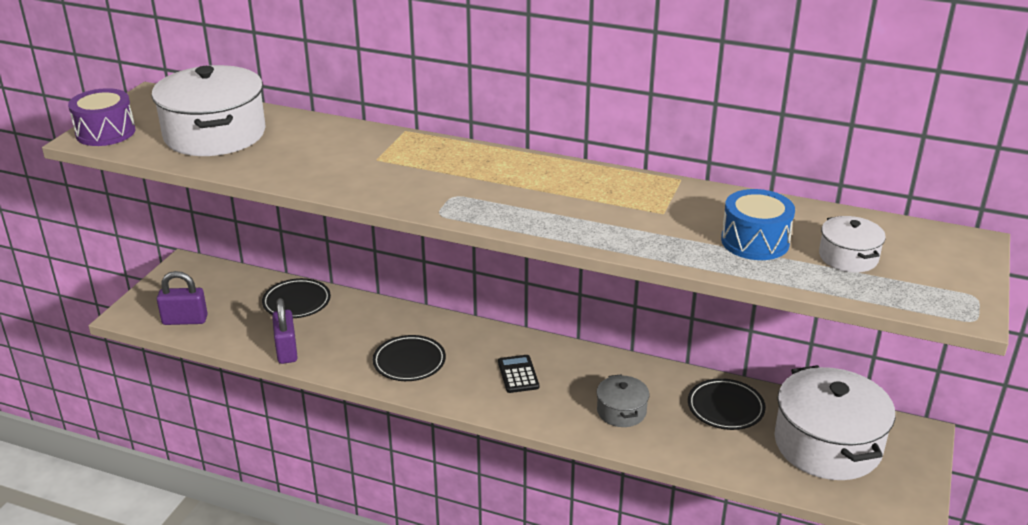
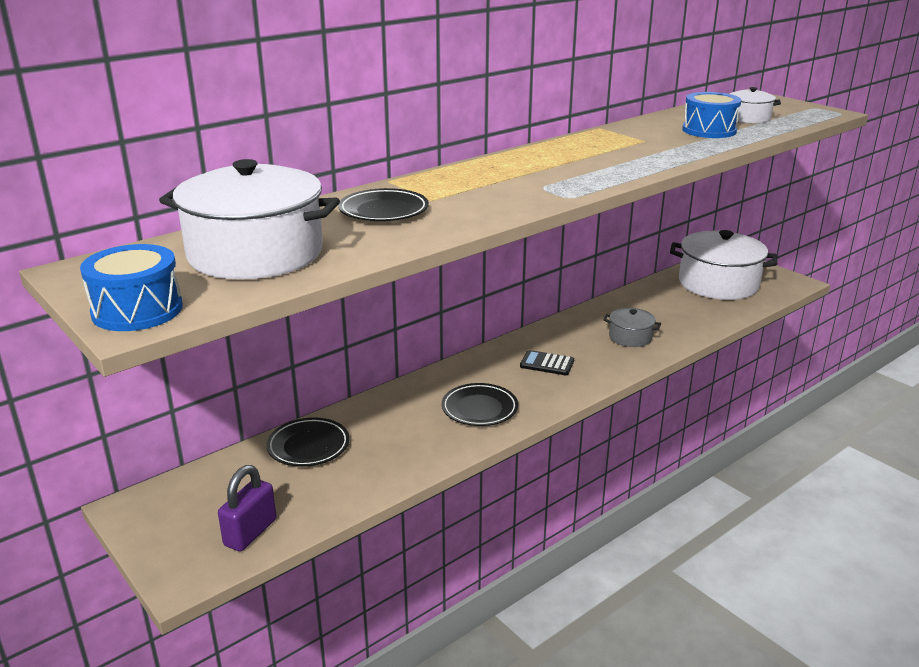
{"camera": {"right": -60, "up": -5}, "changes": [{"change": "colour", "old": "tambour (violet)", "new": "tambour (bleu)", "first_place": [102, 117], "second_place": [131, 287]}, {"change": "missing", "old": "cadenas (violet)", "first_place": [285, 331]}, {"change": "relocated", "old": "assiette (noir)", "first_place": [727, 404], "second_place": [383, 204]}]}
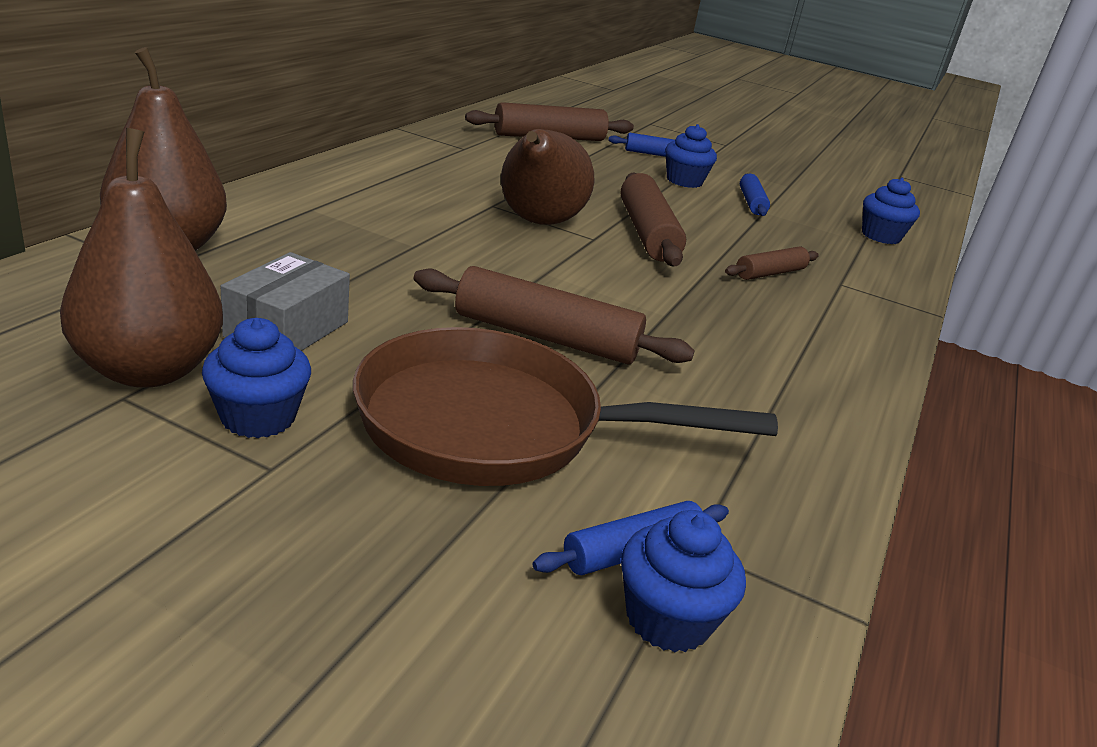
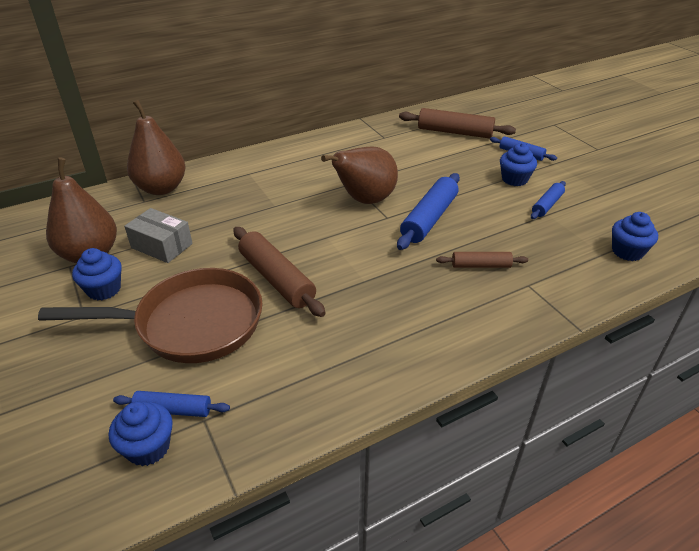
{"camera": {"right": 40, "up": 10}, "changes": [{"change": "colour", "old": "rouleau à pâtisserie (marron)", "new": "rouleau à pâtisserie (bleu)", "first_place": [653, 219], "second_place": [428, 211]}, {"change": "spun", "old": "boîte (gris)", "first_place": [285, 301], "second_place": [158, 235], "degrees": 60}, {"change": "spun", "old": "poêle (marron)", "first_place": [565, 406], "second_place": [150, 315], "degrees": 135}]}
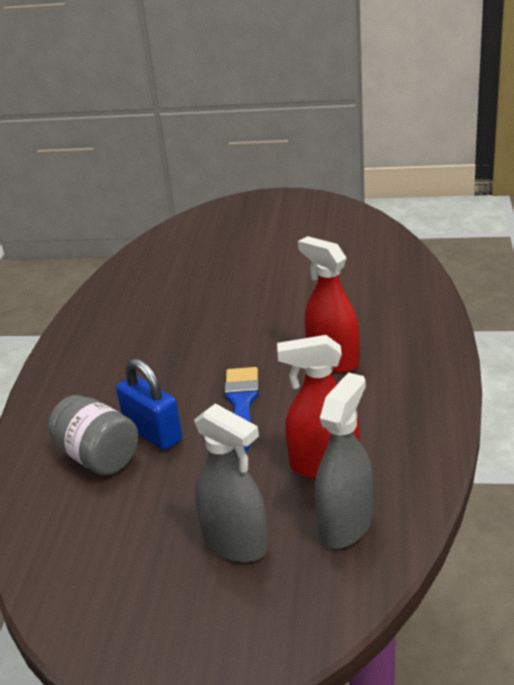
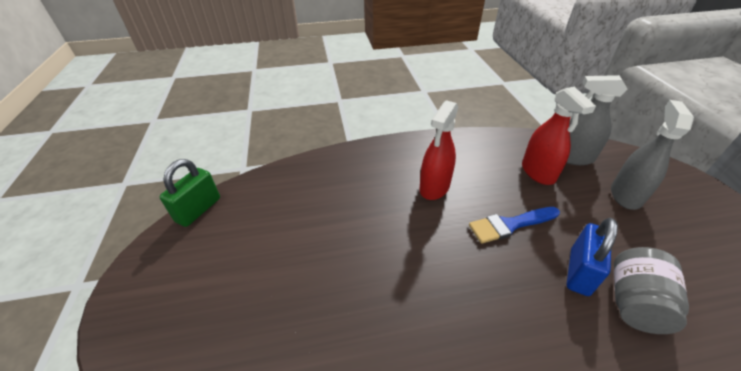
{"camera": {"right": -110, "up": 10}, "changes": [{"change": "appeared", "new": "cadenas (vert)", "second_place": [190, 193]}]}
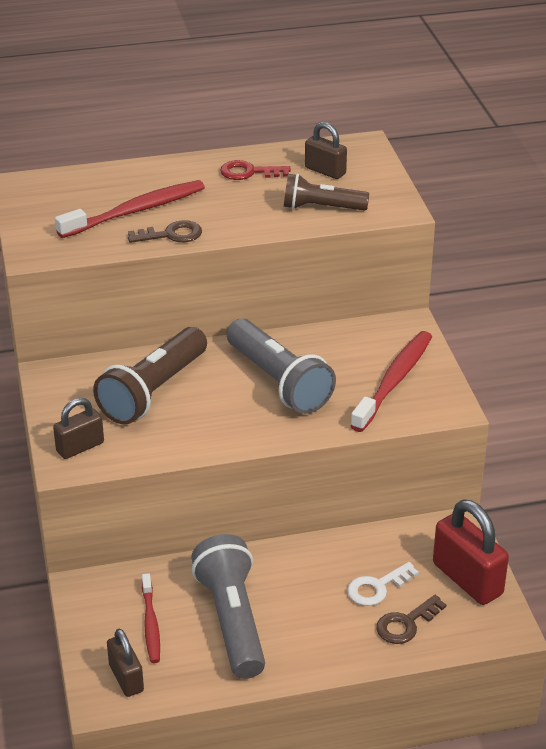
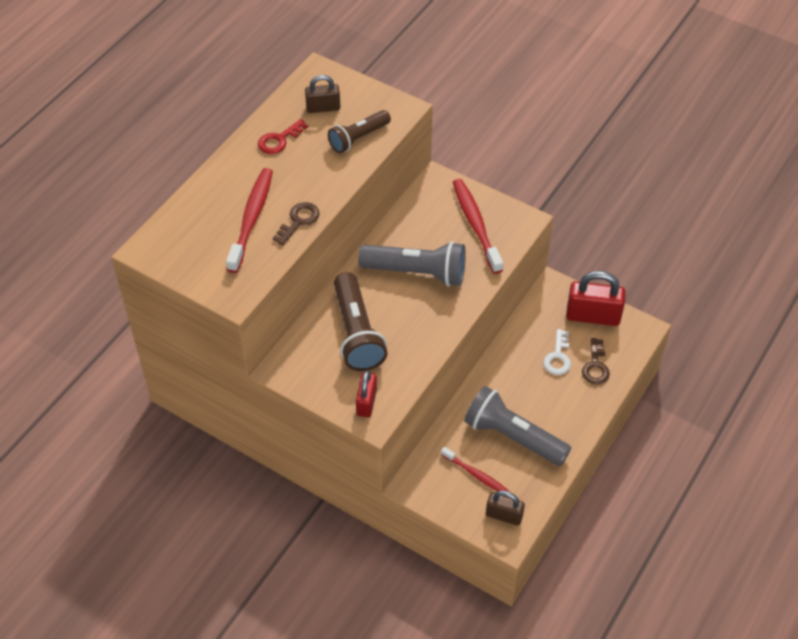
{"camera": {"right": -45, "up": 15}, "changes": [{"change": "colour", "old": "cadenas (marron)", "new": "cadenas (rouge)", "first_place": [78, 428], "second_place": [366, 393]}]}
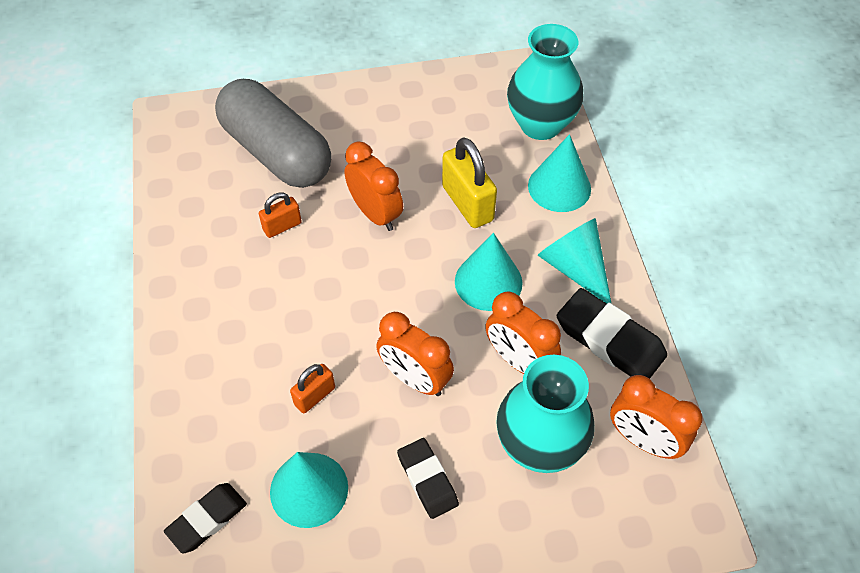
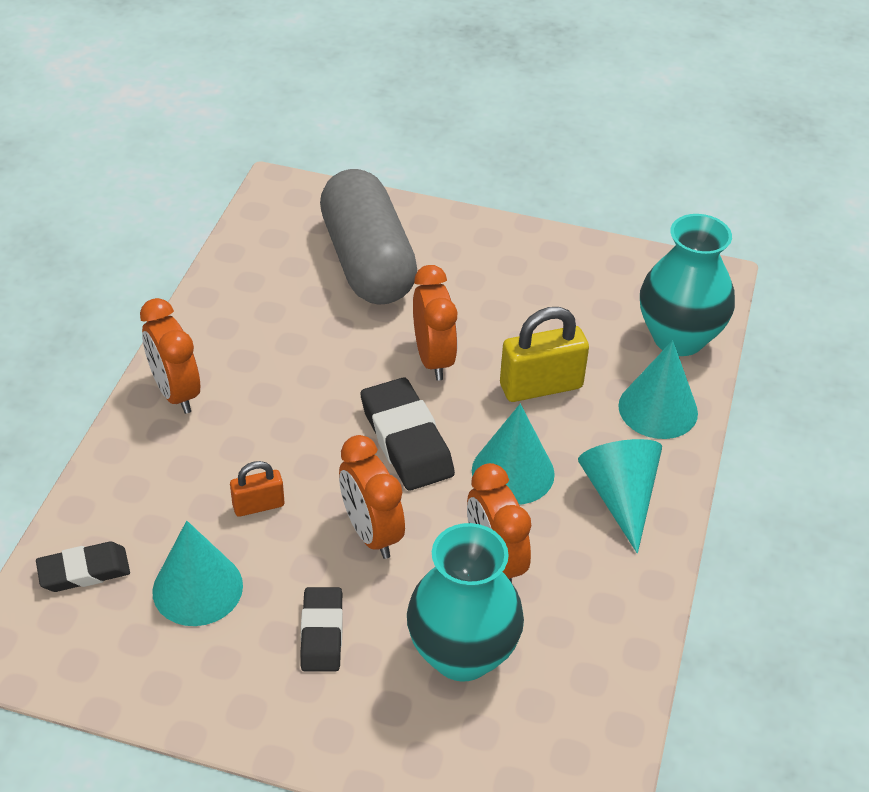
{"camera": {"right": 25, "up": -10}, "changes": [{"change": "spun", "old": "cadenas (jaune)", "first_place": [469, 182], "second_place": [544, 354], "degrees": 75}, {"change": "missing", "old": "cadenas (orange)", "first_place": [280, 215]}, {"change": "relocated", "old": "gomme (noir)", "first_place": [612, 333], "second_place": [408, 434]}, {"change": "relocated", "old": "réveil (orange)", "first_place": [656, 417], "second_place": [170, 356]}]}
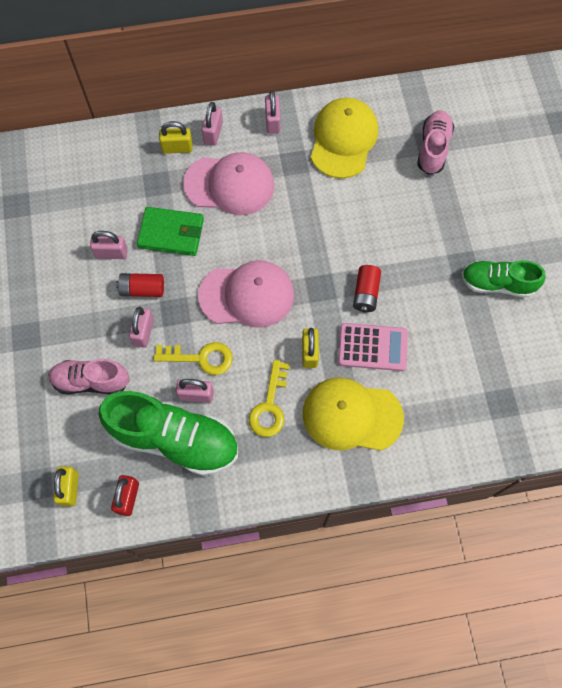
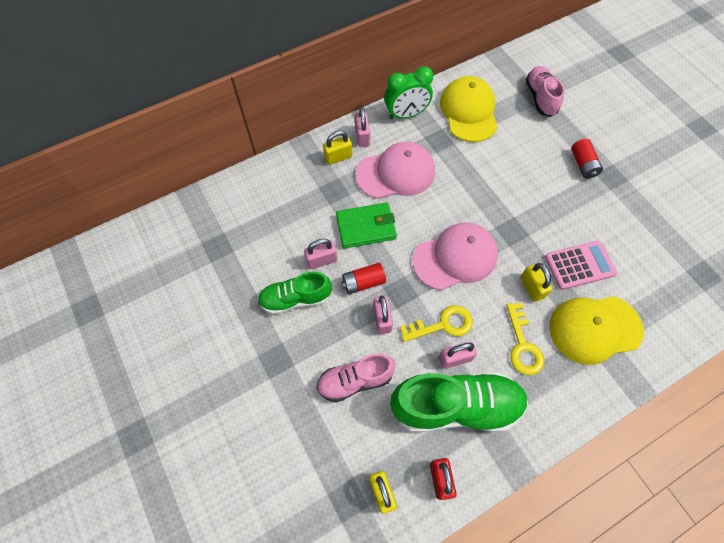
{"camera": {"right": -20, "up": -5}, "changes": [{"change": "exchanged", "old": "cadenas (rose)", "new": "réveil (vert)", "first_place": [273, 112], "second_place": [408, 92]}, {"change": "relocated", "old": "chaussure (vert)", "first_place": [503, 279], "second_place": [295, 293]}, {"change": "relocated", "old": "pile (rouge)", "first_place": [367, 288], "second_place": [587, 159]}]}
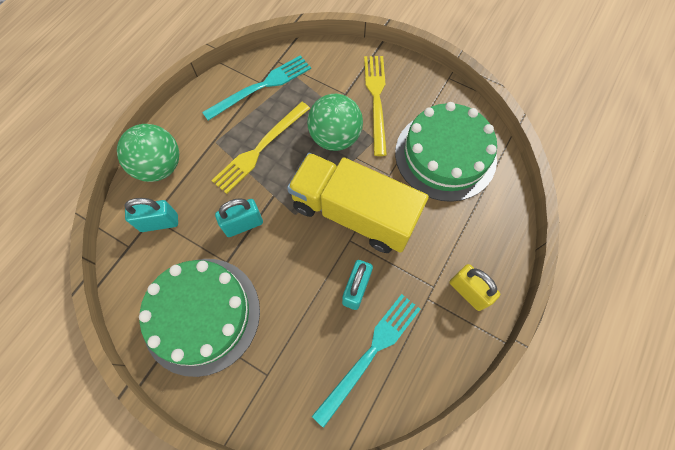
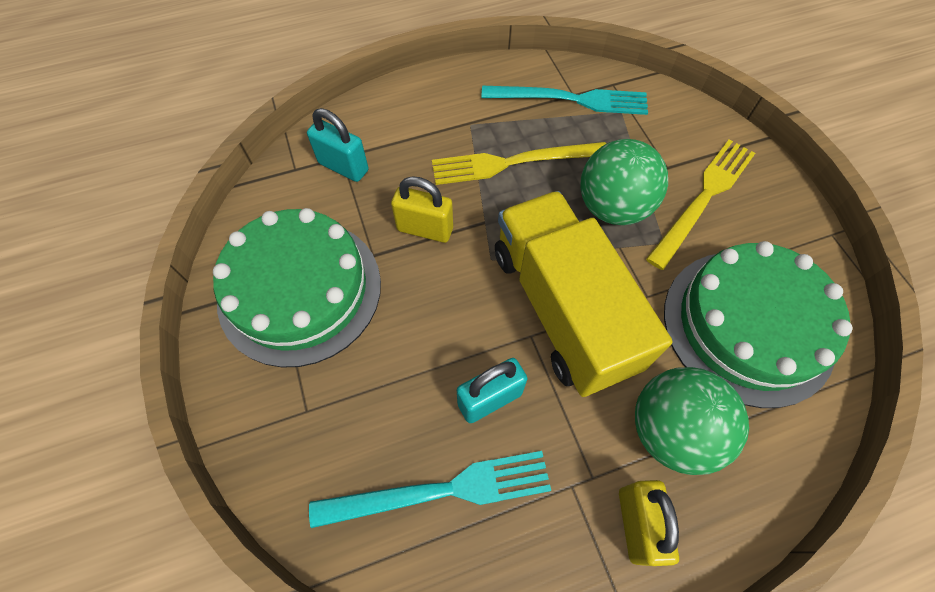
{"camera": {"right": 40, "up": -5}, "changes": [{"change": "relocated", "old": "balle (vert)", "first_place": [148, 153], "second_place": [692, 421]}, {"change": "colour", "old": "cadenas (turquoise)", "new": "cadenas (jaune)", "first_place": [239, 217], "second_place": [422, 209]}]}
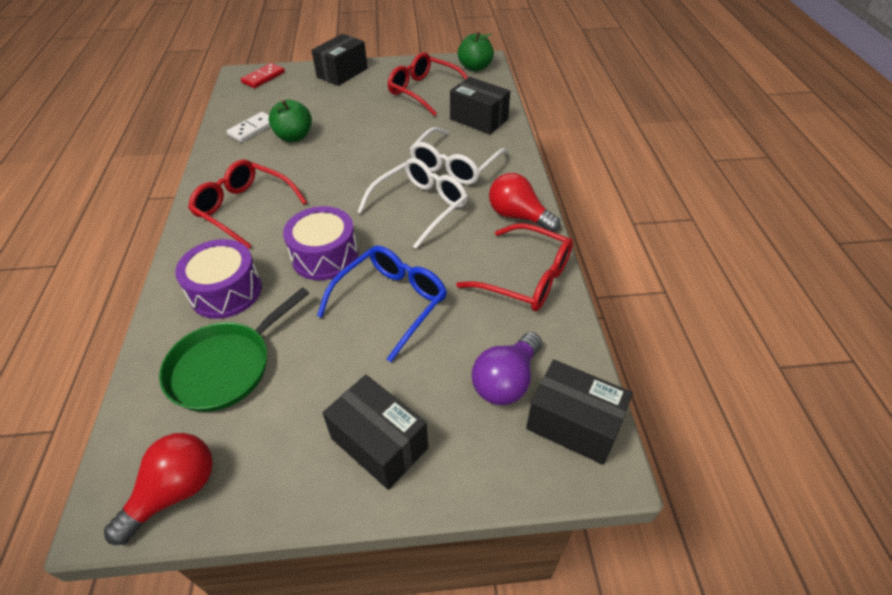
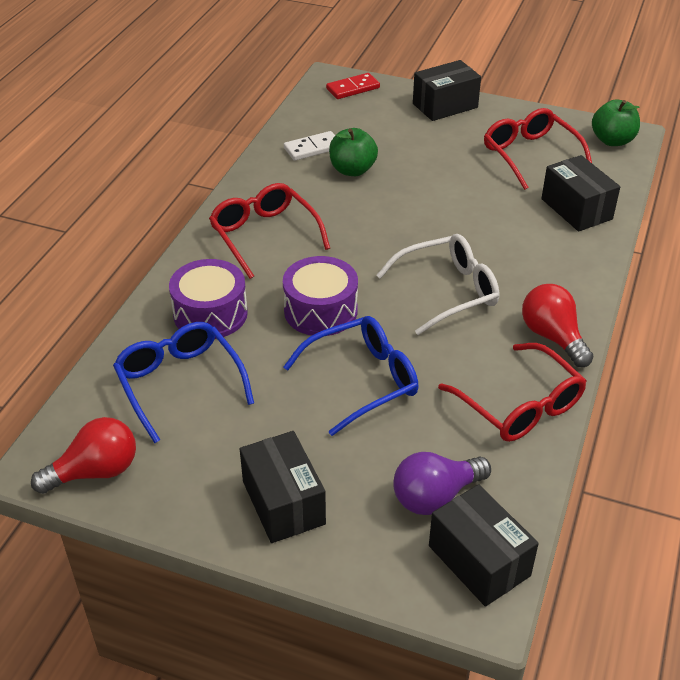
{"camera": {"right": 25, "up": -5}, "changes": [{"change": "missing", "old": "lunettes (blanc)", "first_place": [458, 156]}, {"change": "exchanged", "old": "poêle (vert)", "new": "lunettes (bleu)", "first_place": [234, 349], "second_place": [183, 382]}]}
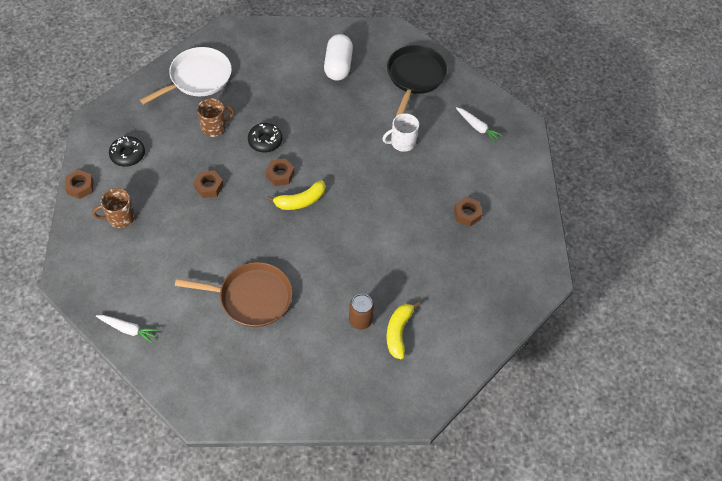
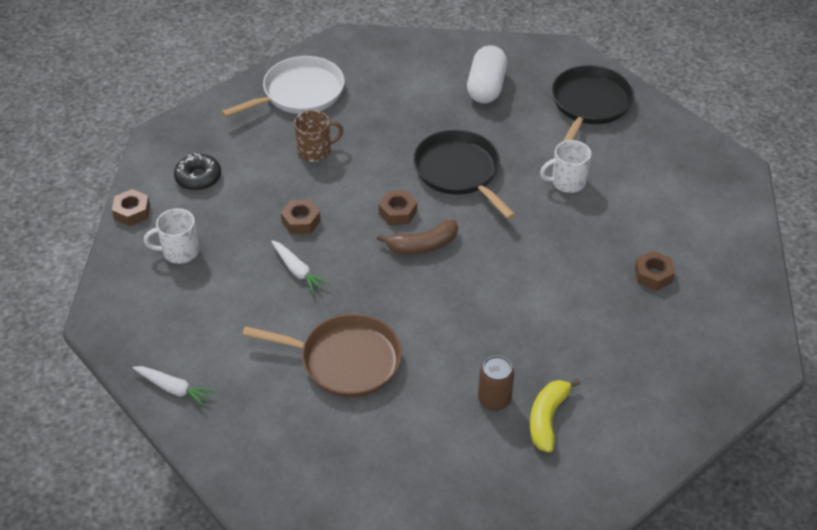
{"camera": {"right": 10, "up": -10}, "changes": [{"change": "relocated", "old": "carotte (blanc)", "first_place": [479, 125], "second_place": [300, 267]}, {"change": "missing", "old": "beignet (noir)", "first_place": [265, 138]}, {"change": "colour", "old": "banane (jaune)", "new": "banane (marron)", "first_place": [296, 195], "second_place": [417, 237]}, {"change": "colour", "old": "tasse (marron)", "new": "tasse (blanc)", "first_place": [113, 208], "second_place": [171, 236]}, {"change": "appeared", "new": "poêle (noir)", "second_place": [464, 174]}]}
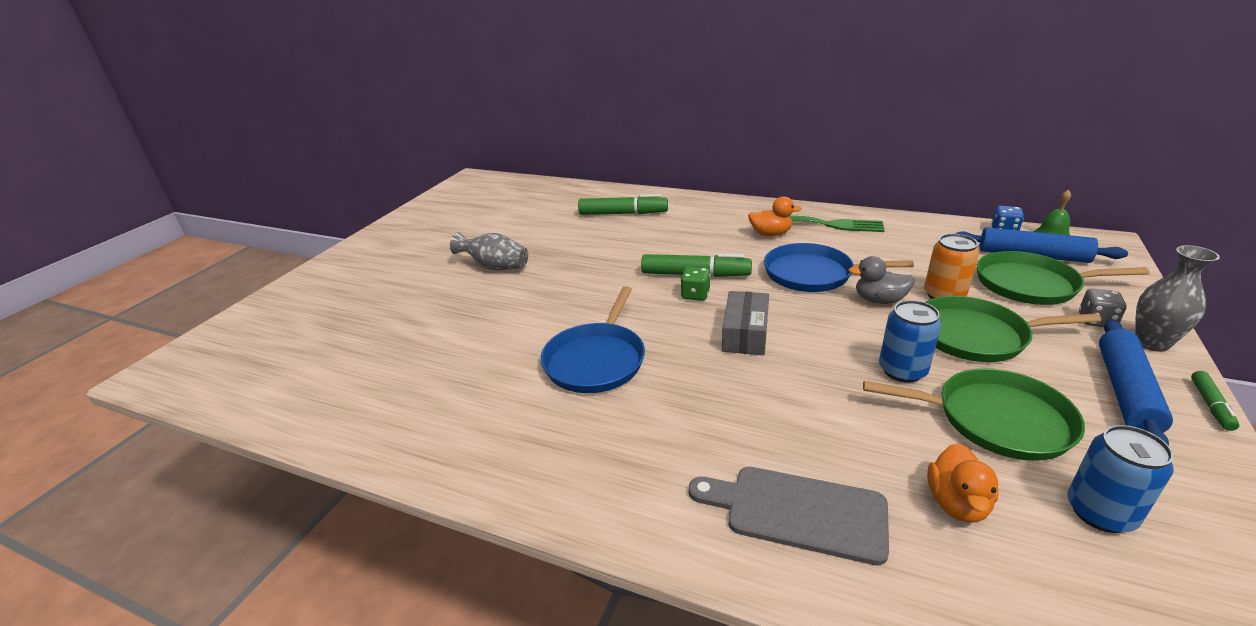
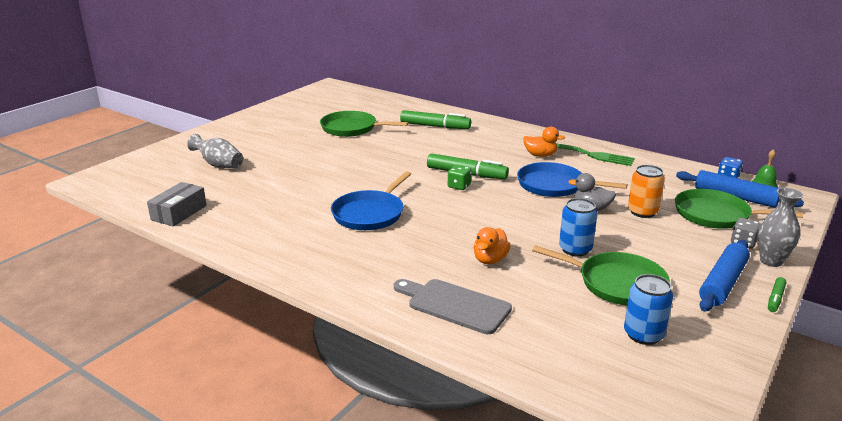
{"camera": {"right": 10, "up": -5}, "changes": [{"change": "relocated", "old": "vase (gris)", "first_place": [489, 251], "second_place": [215, 151]}, {"change": "relocated", "old": "boîte (gris)", "first_place": [745, 323], "second_place": [177, 204]}, {"change": "relocated", "old": "poêle (vert)", "first_place": [1013, 329], "second_place": [364, 124]}, {"change": "relocated", "old": "canard (orange)", "first_place": [963, 482], "second_place": [492, 245]}]}
